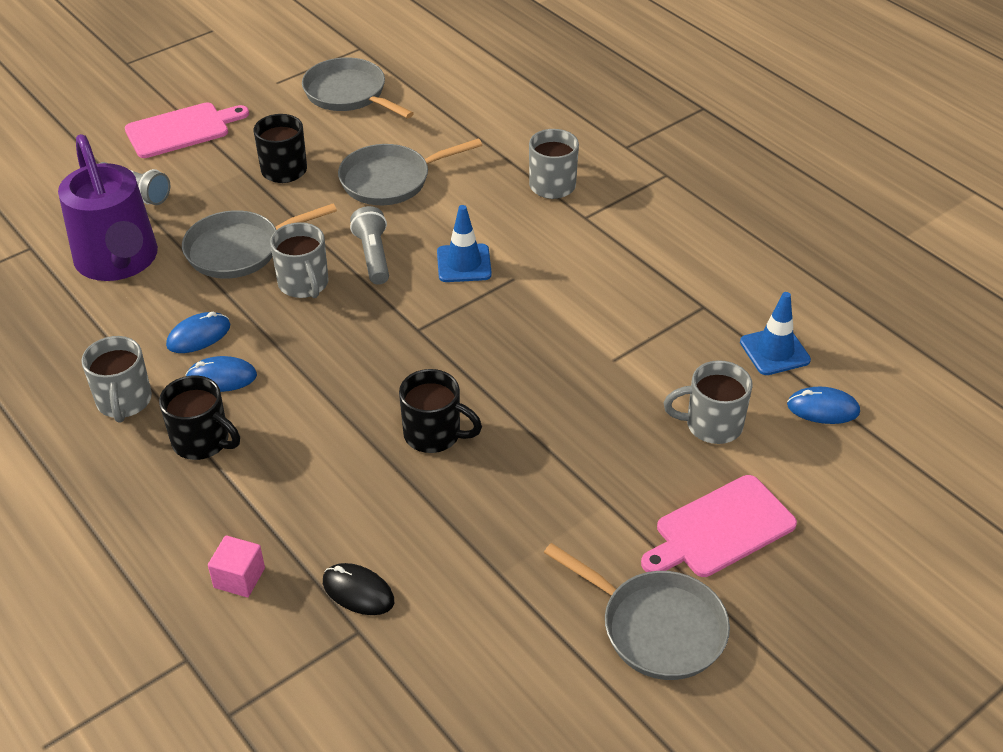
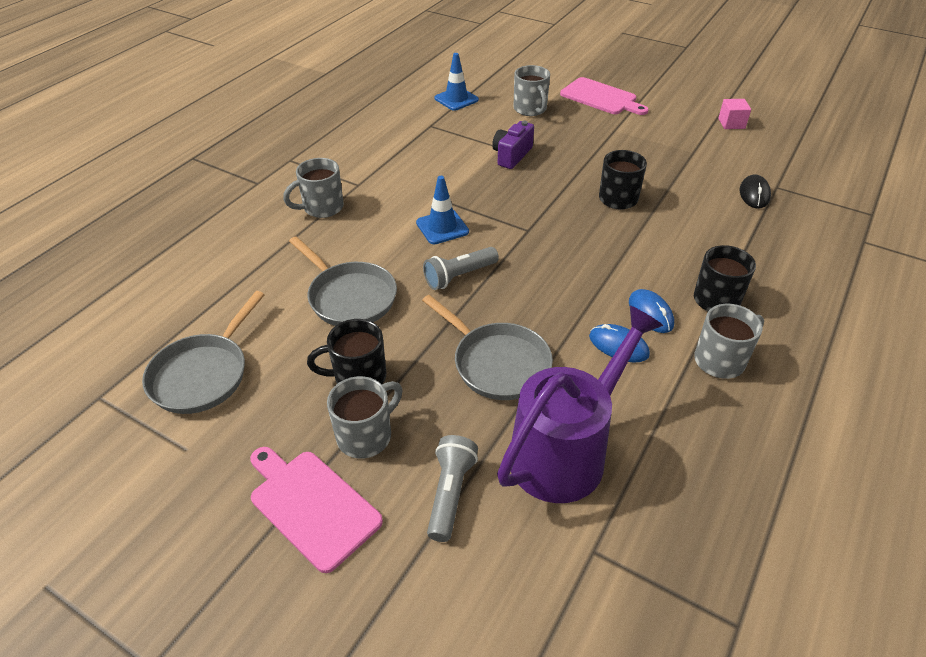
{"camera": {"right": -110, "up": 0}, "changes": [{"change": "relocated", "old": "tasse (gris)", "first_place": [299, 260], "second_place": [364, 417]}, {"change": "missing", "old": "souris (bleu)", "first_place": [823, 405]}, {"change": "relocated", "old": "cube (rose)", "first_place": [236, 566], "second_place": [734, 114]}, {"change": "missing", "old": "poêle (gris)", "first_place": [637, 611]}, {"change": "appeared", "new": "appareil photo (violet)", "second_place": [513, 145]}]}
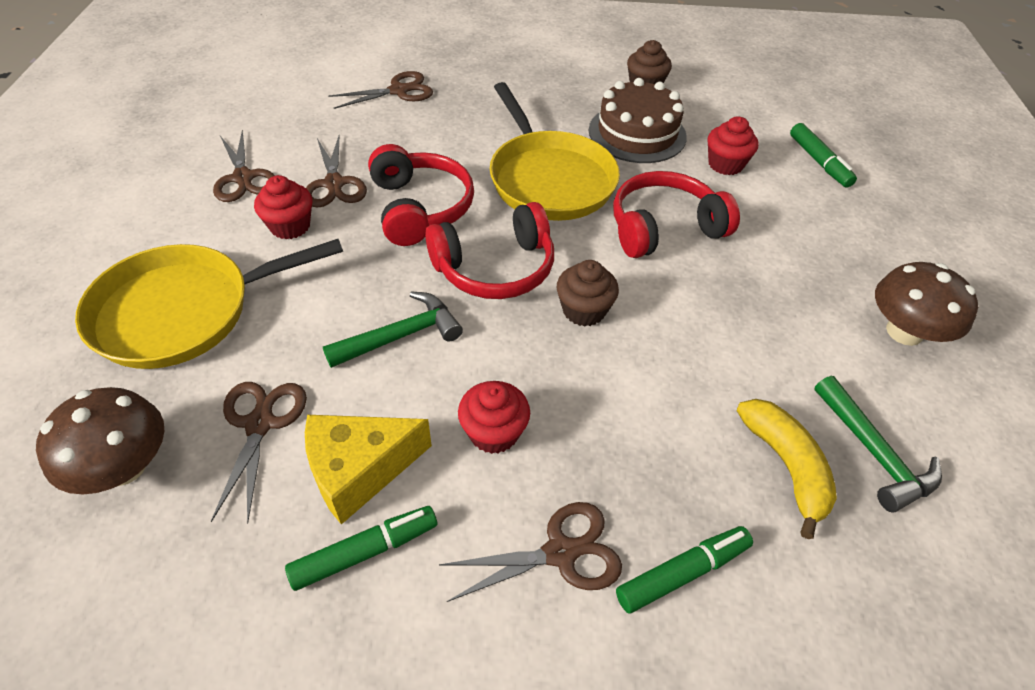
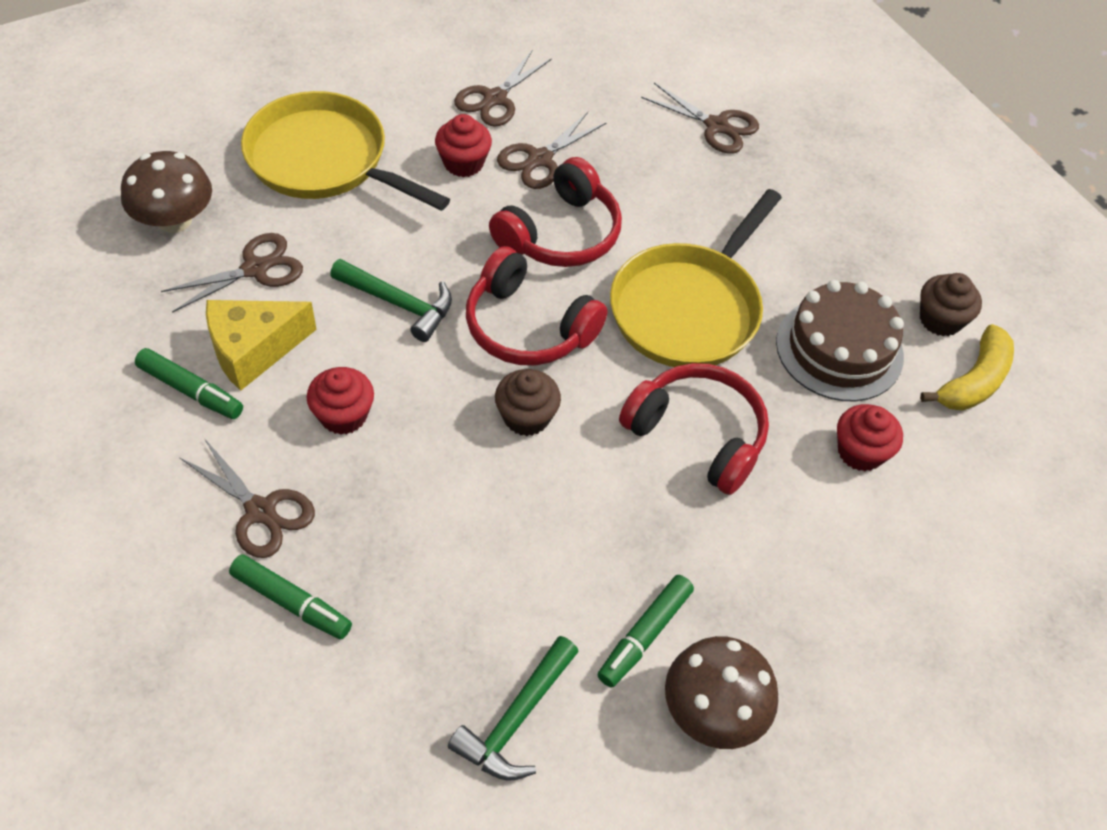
{"camera": {"right": 55, "up": 5}, "changes": [{"change": "relocated", "old": "feutre (vert)", "first_place": [823, 155], "second_place": [645, 631]}, {"change": "relocated", "old": "banane (jaune)", "first_place": [787, 469], "second_place": [967, 367]}, {"change": "spun", "old": "fromage (jaune)", "first_place": [368, 470], "second_place": [261, 345], "degrees": -60}]}
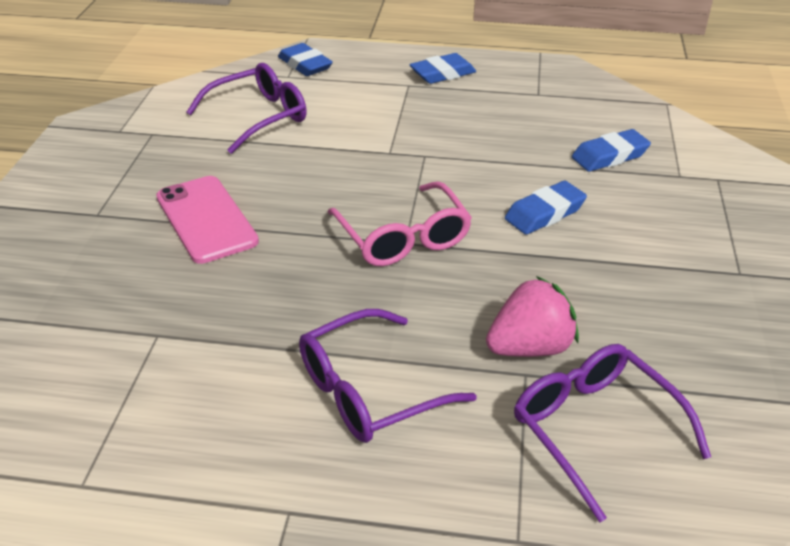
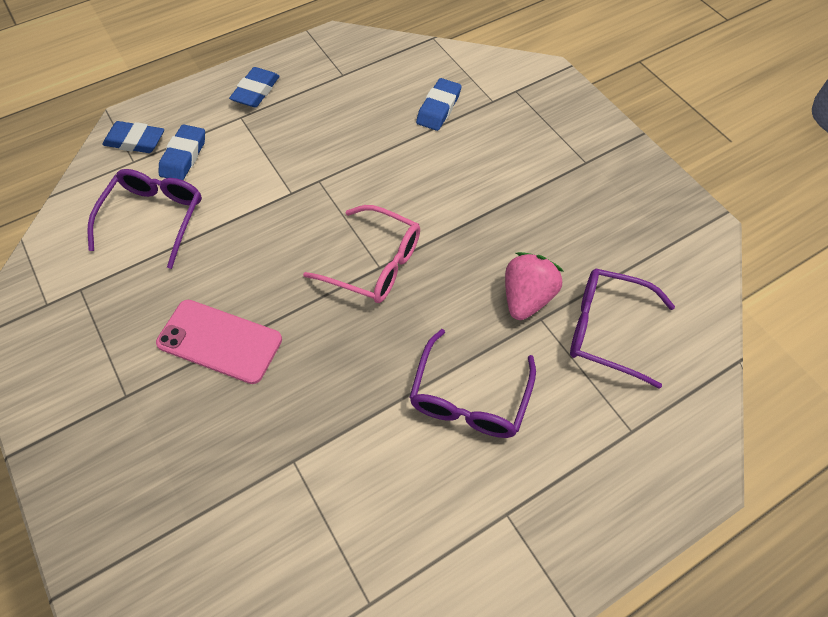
{"camera": {"right": -40, "up": 20}, "changes": [{"change": "relocated", "old": "gomme (bleu)", "first_place": [546, 208], "second_place": [182, 152]}]}
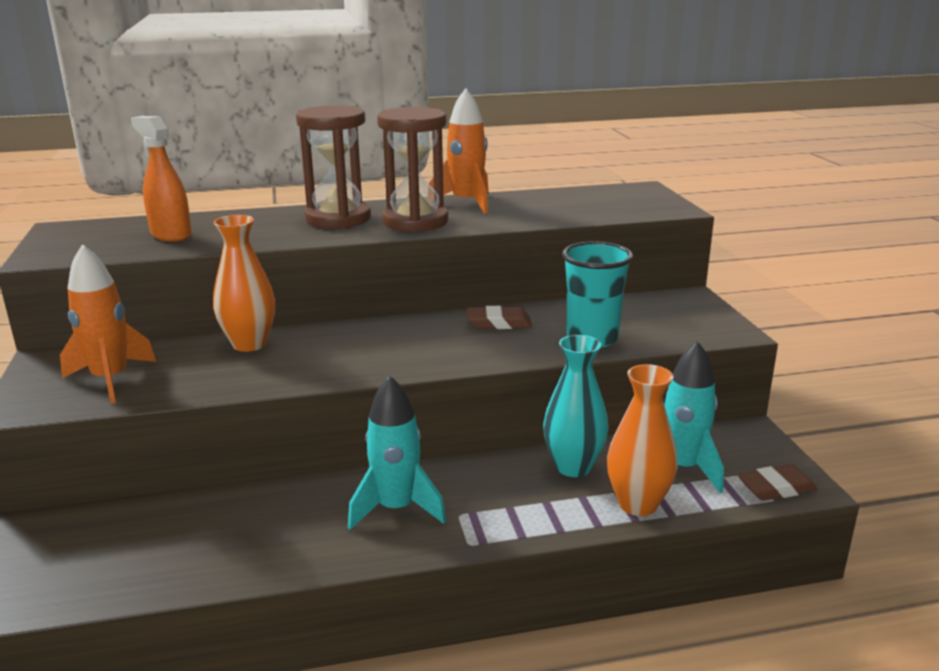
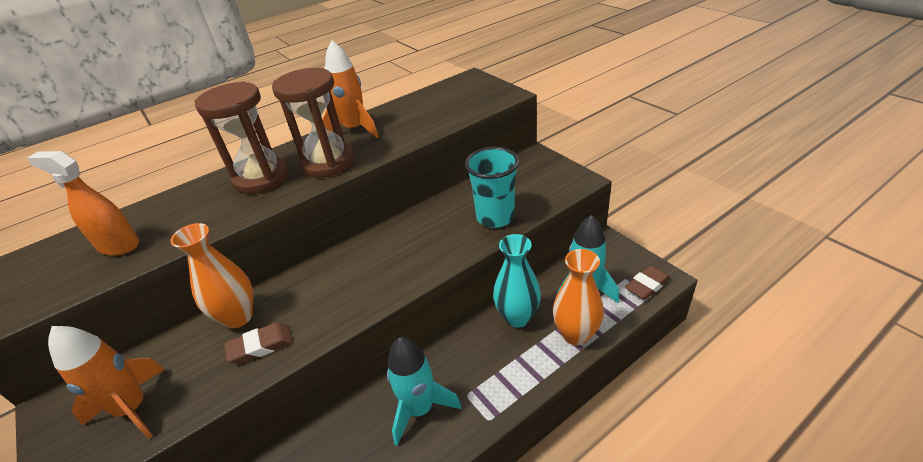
{"camera": {"right": -20, "up": 15}, "changes": [{"change": "relocated", "old": "gomme (marron)", "first_place": [499, 317], "second_place": [258, 343]}]}
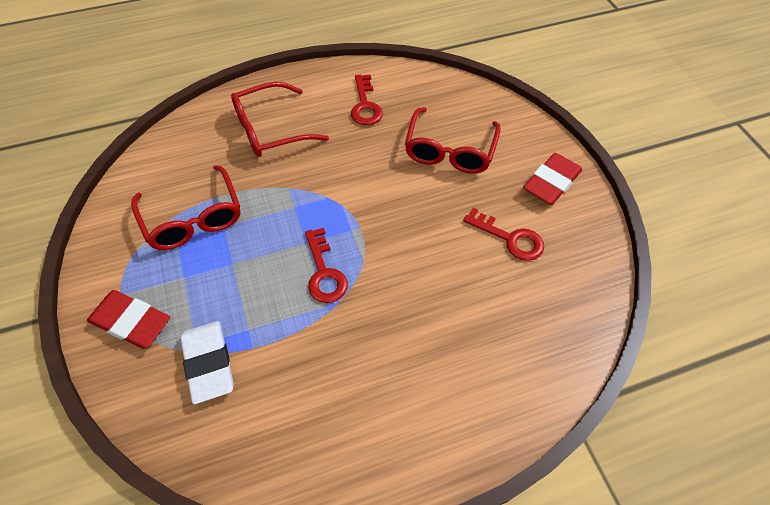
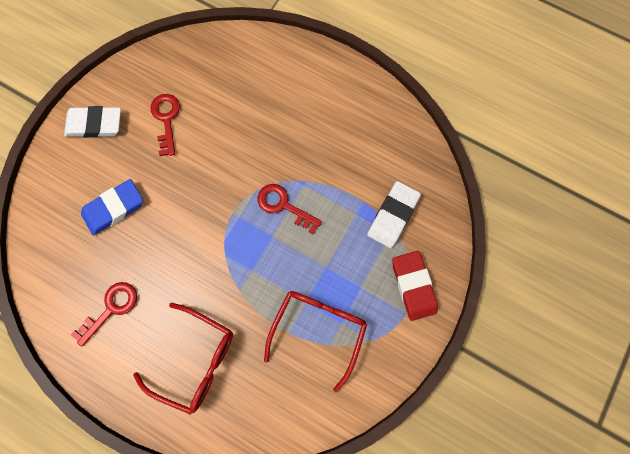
{"camera": {"right": -130, "up": 20}, "changes": [{"change": "exchanged", "old": "lunettes (rouge)", "new": "gomme (bleu)", "first_place": [453, 140], "second_place": [112, 207]}, {"change": "colour", "old": "gomme (rouge)", "new": "gomme (blanc)", "first_place": [552, 179], "second_place": [92, 122]}, {"change": "spun", "old": "clé (rouge)", "first_place": [326, 265], "second_place": [290, 209], "degrees": -90}]}
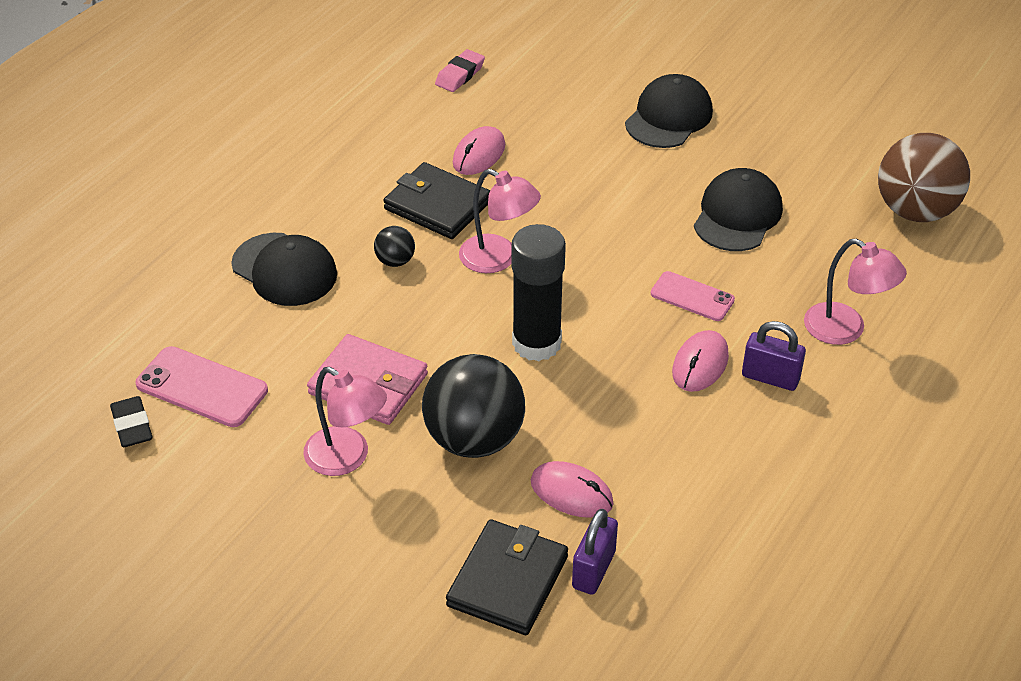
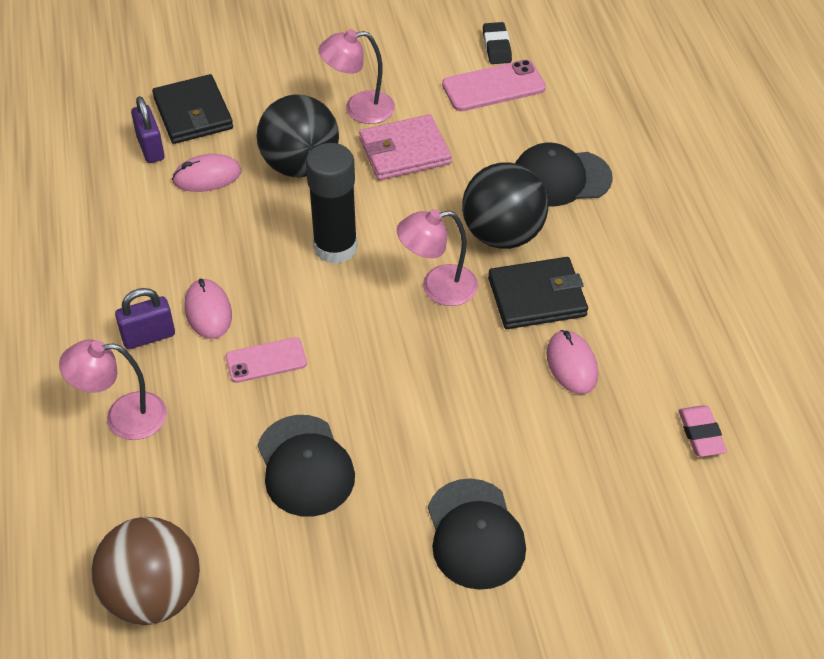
{"camera": {"right": 135, "up": 5}, "changes": [{"change": "size", "old": "balle (noir)", "first_place": [394, 246], "second_place": [505, 205], "factor": 2.22}, {"change": "spun", "old": "gomme (noir)", "first_place": [131, 421], "second_place": [497, 43], "degrees": 60}]}
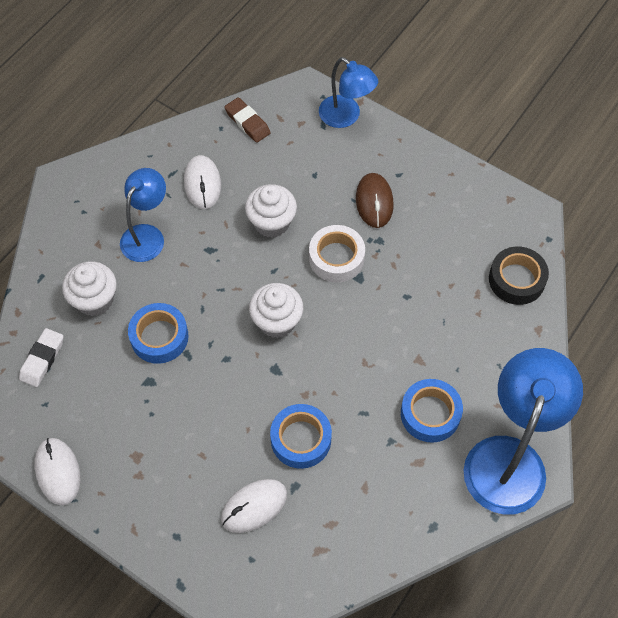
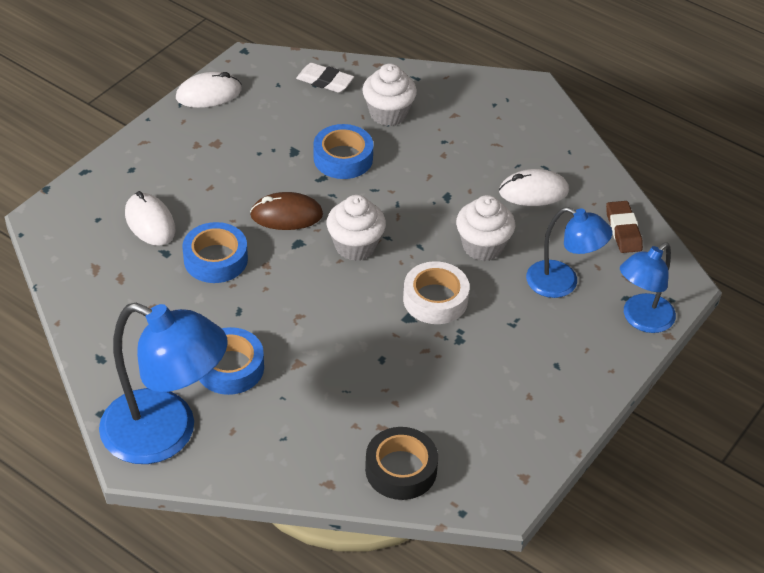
{"camera": {"right": 90, "up": -15}, "changes": [{"change": "spun", "old": "gomme (marron)", "first_place": [247, 120], "second_place": [624, 227], "degrees": -60}, {"change": "relocated", "old": "lampe (bleu)", "first_place": [143, 215], "second_place": [569, 252]}, {"change": "relocated", "old": "souris (marron)", "first_place": [375, 200], "second_place": [286, 211]}]}
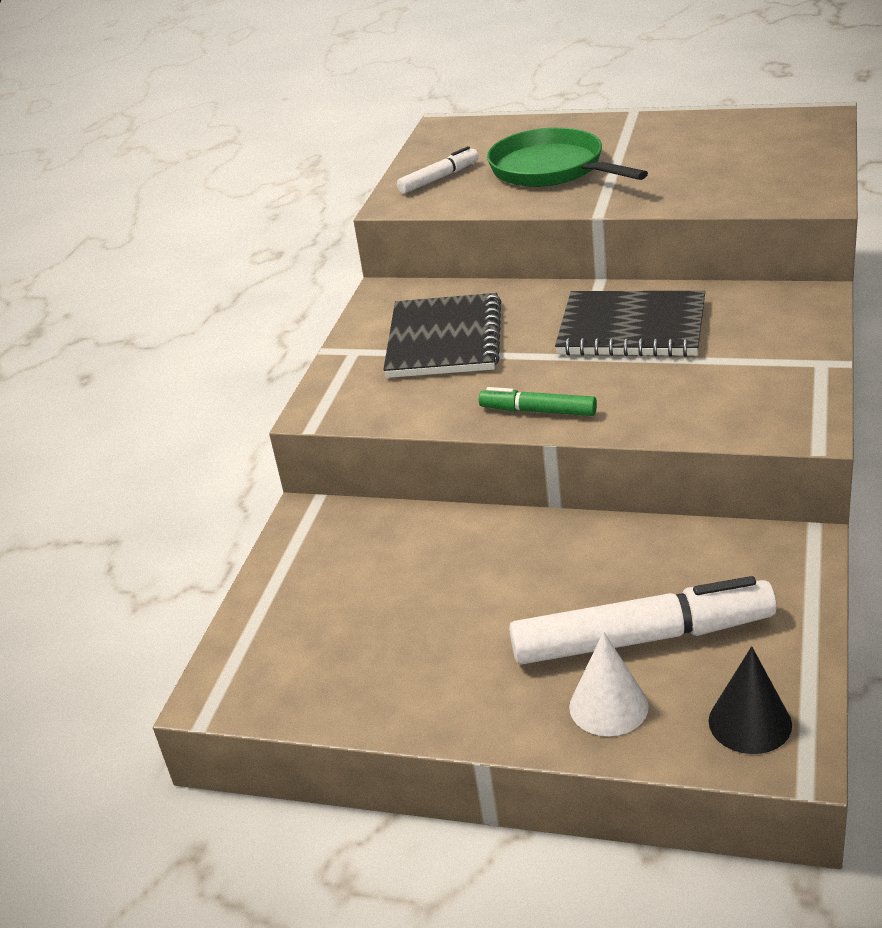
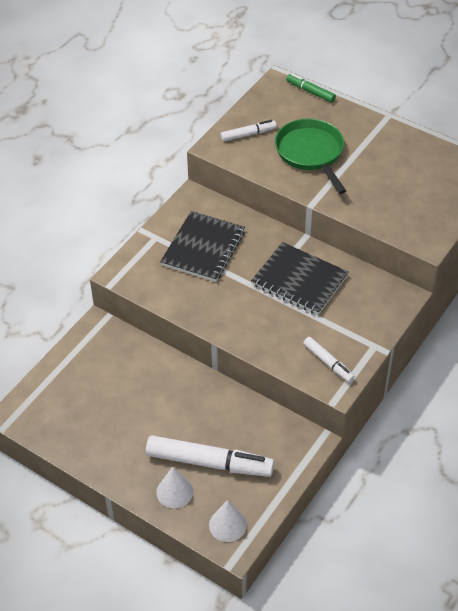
{"camera": {"right": 15, "up": 15}, "changes": [{"change": "relocated", "old": "feutre (vert)", "first_place": [538, 401], "second_place": [311, 88]}, {"change": "colour", "old": "cône (noir)", "new": "cône (blanc)", "first_place": [750, 700], "second_place": [228, 521]}, {"change": "appeared", "new": "feutre (blanc)", "second_place": [329, 360]}]}
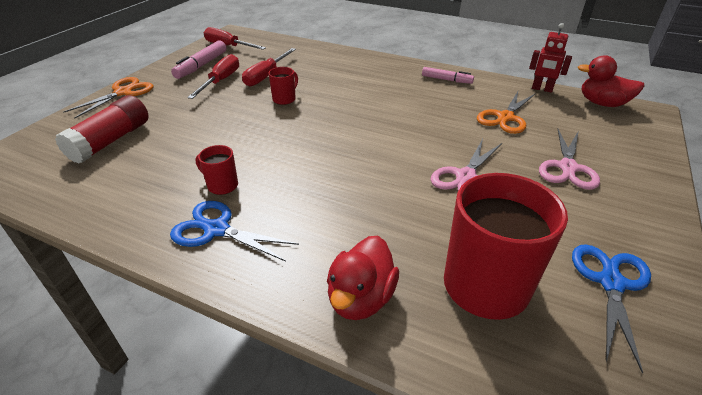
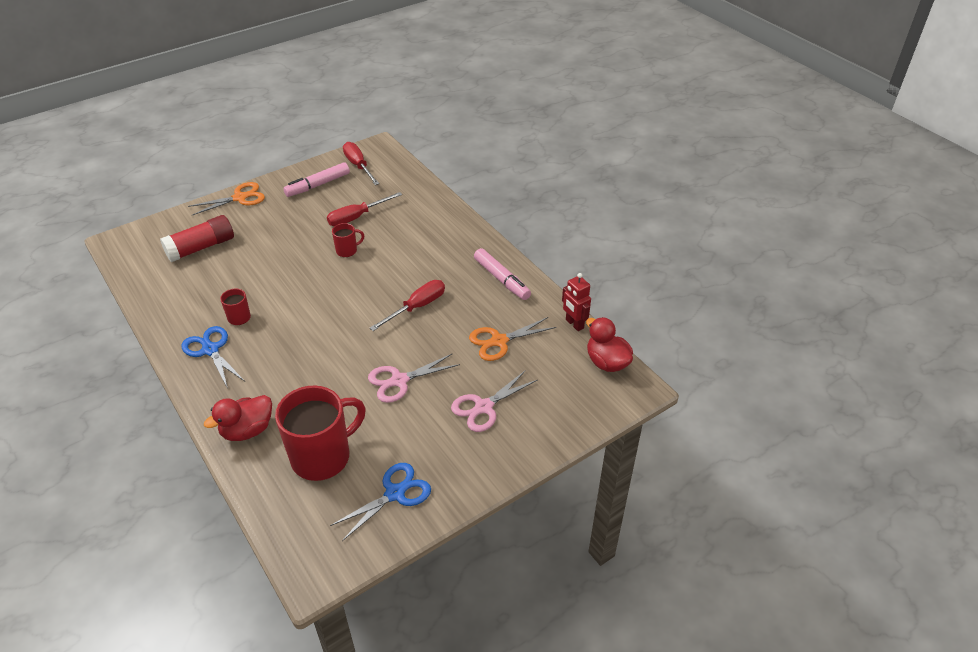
{"camera": {"right": 30, "up": 5}, "changes": [{"change": "relocated", "old": "tournevis (rouge)", "first_place": [213, 76], "second_place": [407, 305]}, {"change": "size", "old": "feutre (rose)", "first_place": [448, 75], "second_place": [502, 274], "factor": 1.52}]}
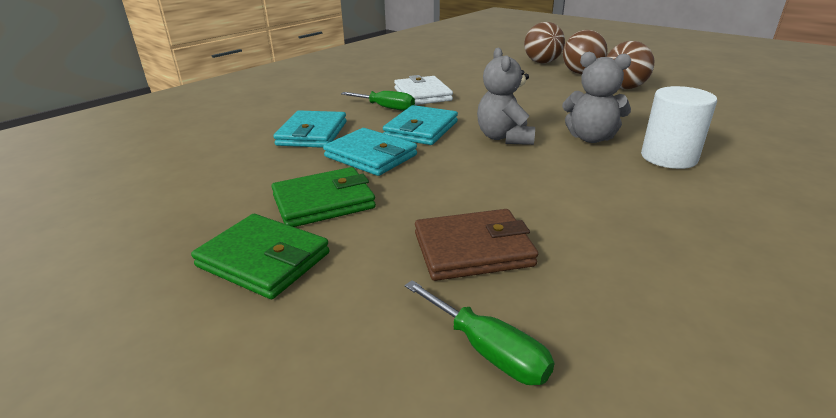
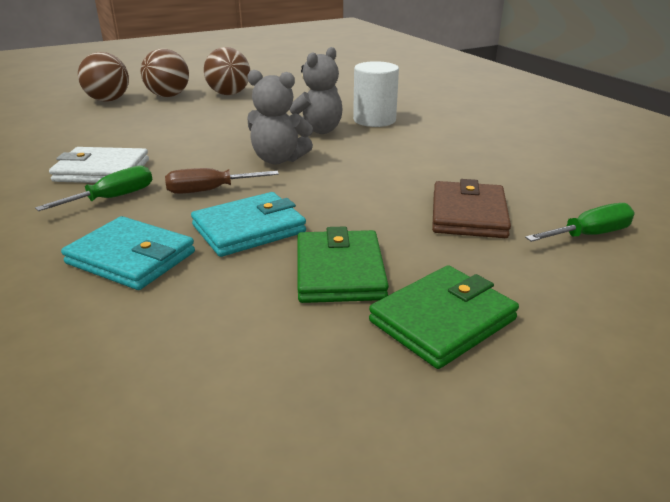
{"camera": {"right": -70, "up": 0}, "changes": [{"change": "exchanged", "old": "portefeuille (turquoise)", "new": "tournevis (marron)", "first_place": [420, 125], "second_place": [222, 181]}]}
